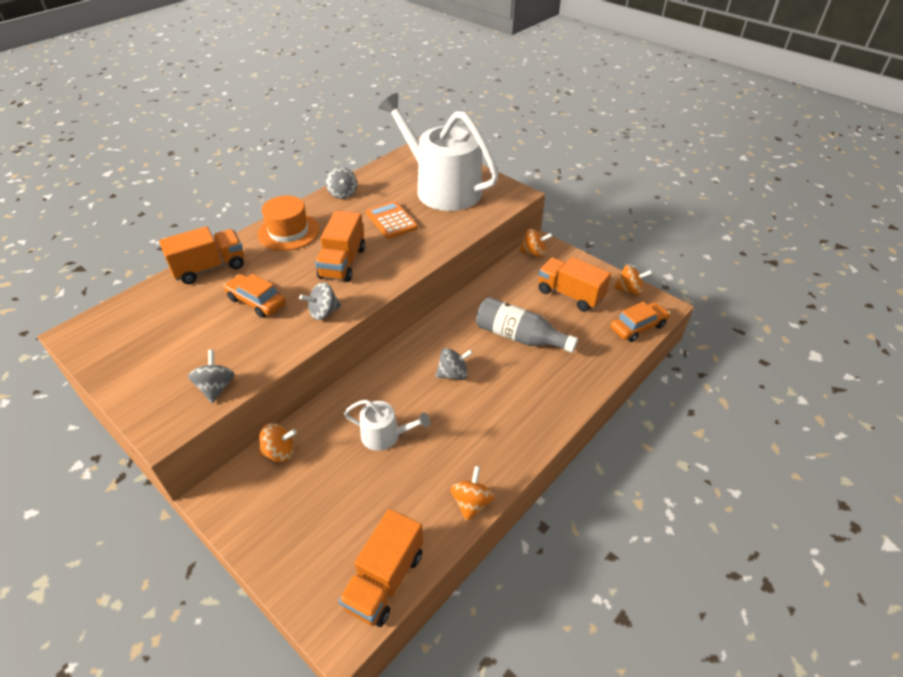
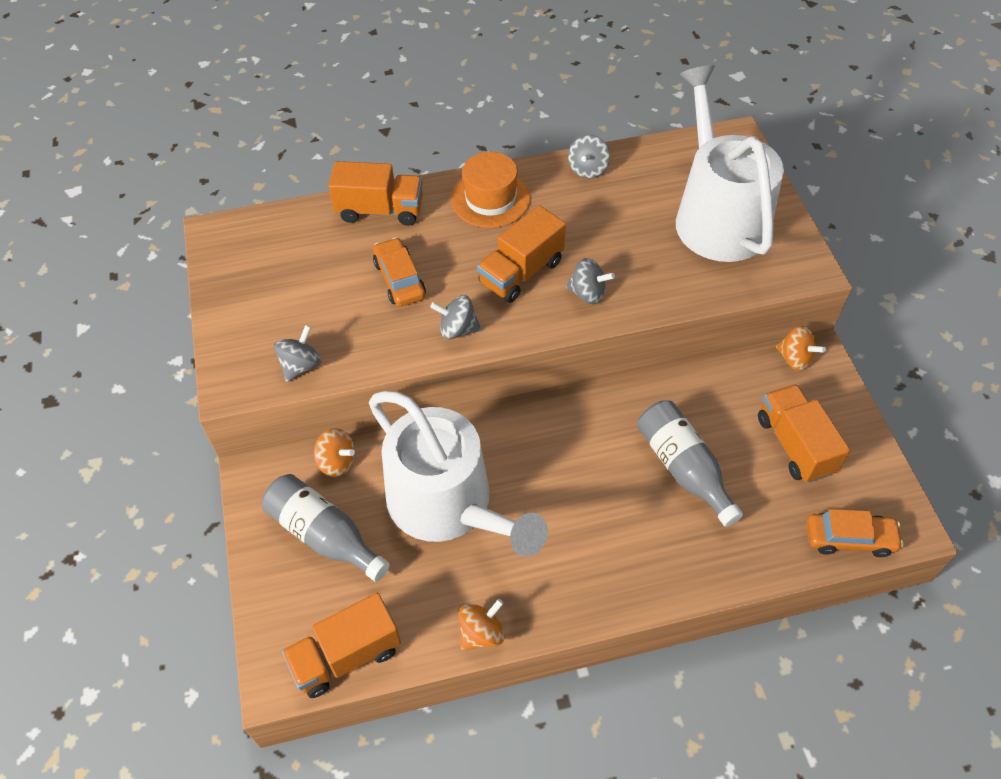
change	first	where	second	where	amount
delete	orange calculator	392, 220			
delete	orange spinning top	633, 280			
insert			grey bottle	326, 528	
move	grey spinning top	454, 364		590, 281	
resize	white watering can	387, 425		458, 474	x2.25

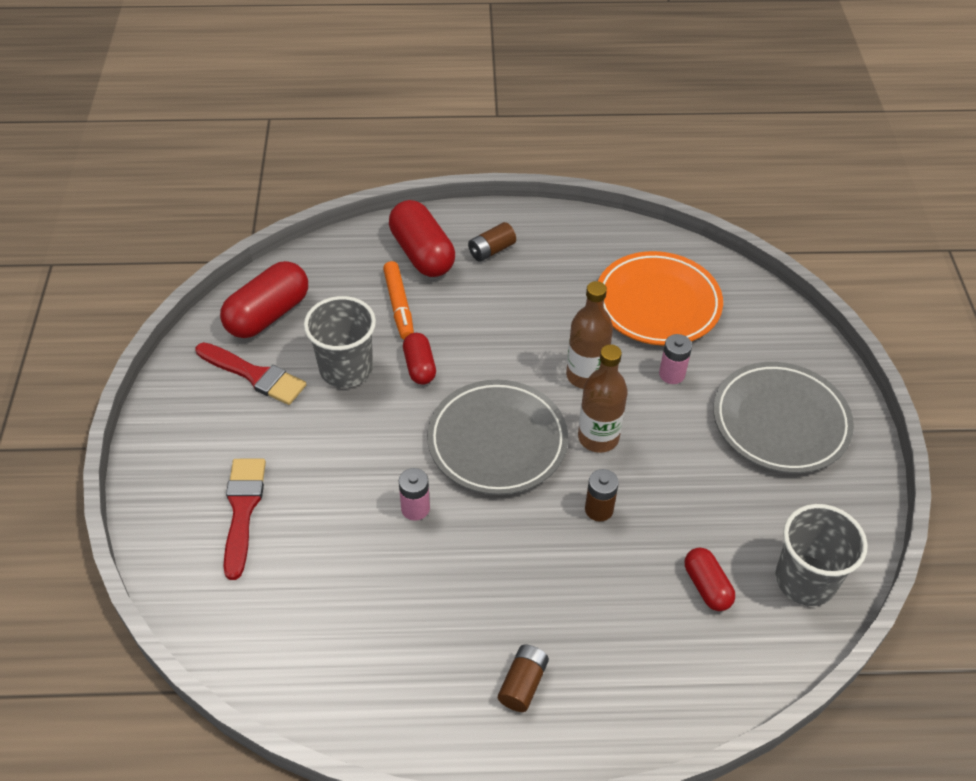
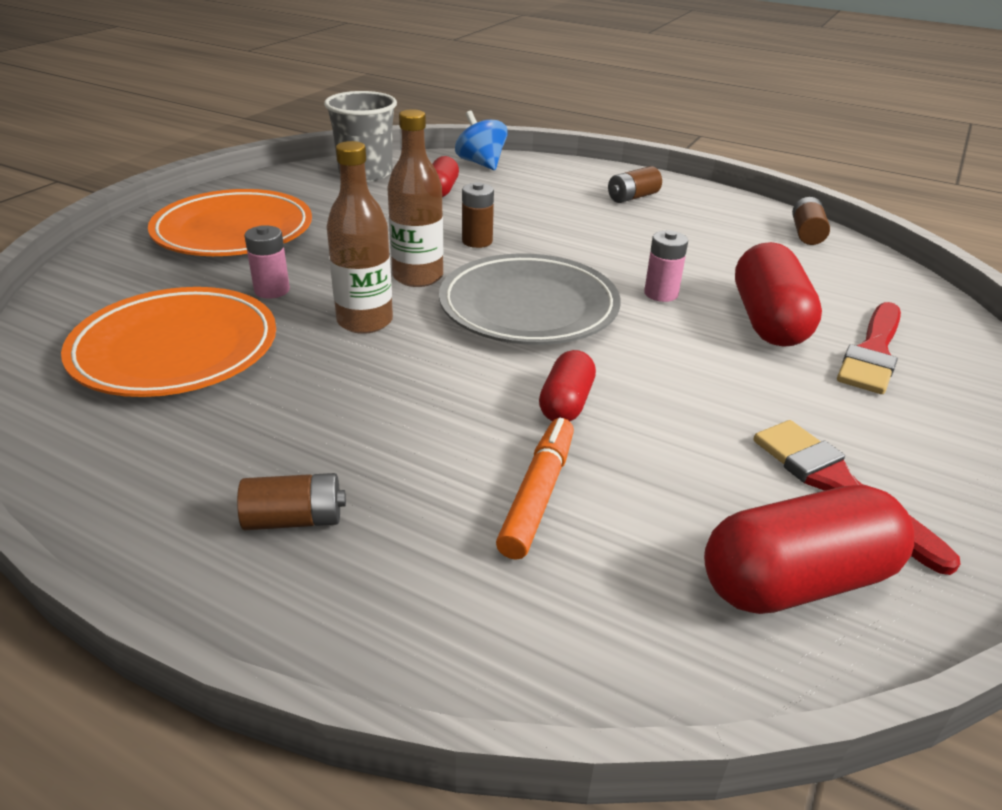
change	first	where	second	where	amount
delete	grey cup	340, 342			
insert			blue spinning top	481, 140	
insert			brown battery	811, 221	
move	red capsule	422, 238		778, 294	
recolor	grey plate	783, 417	orange plate	230, 222	

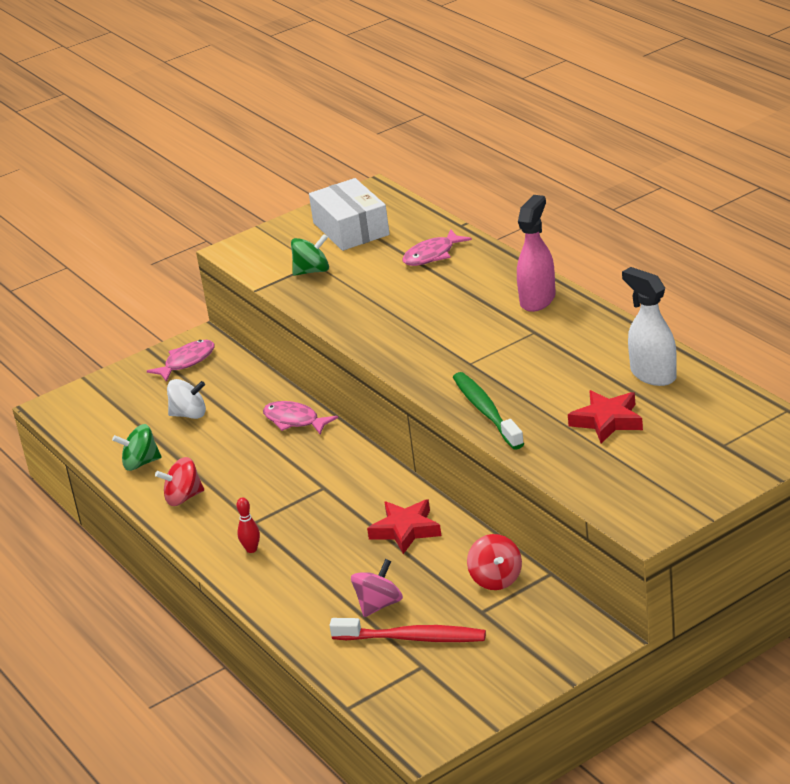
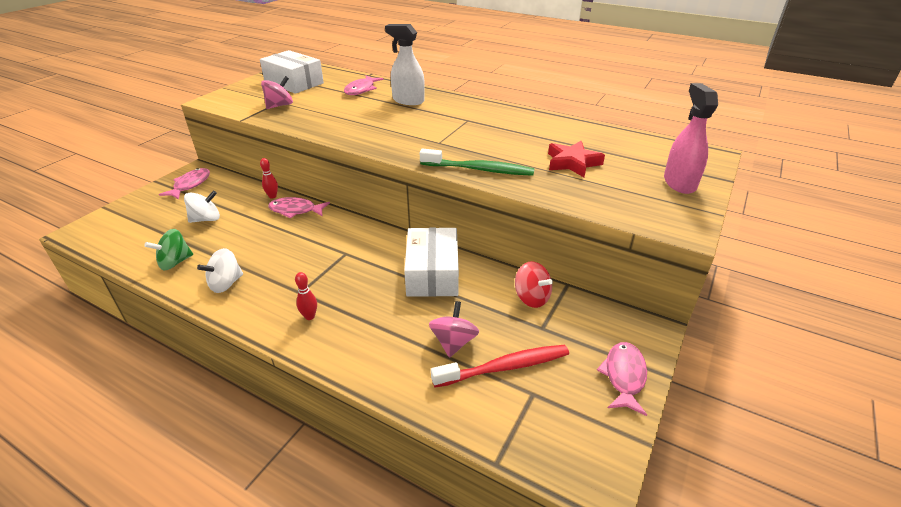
change	first	where	second	where	amount
insert			red bowling pin	269, 178	
insert			pink fish	622, 379	
move	pink spray bottle	536, 253		691, 138	
move	white spray bottle	649, 326		405, 64	
replace	red star	404, 526	white box	431, 262	
recolor	red spinning top	179, 481	white spinning top	220, 270	
recolor	green spinning top	310, 255	pink spinning top	277, 92	
rotate	green toothbrush	488, 411		477, 162	150 degrees clockwise

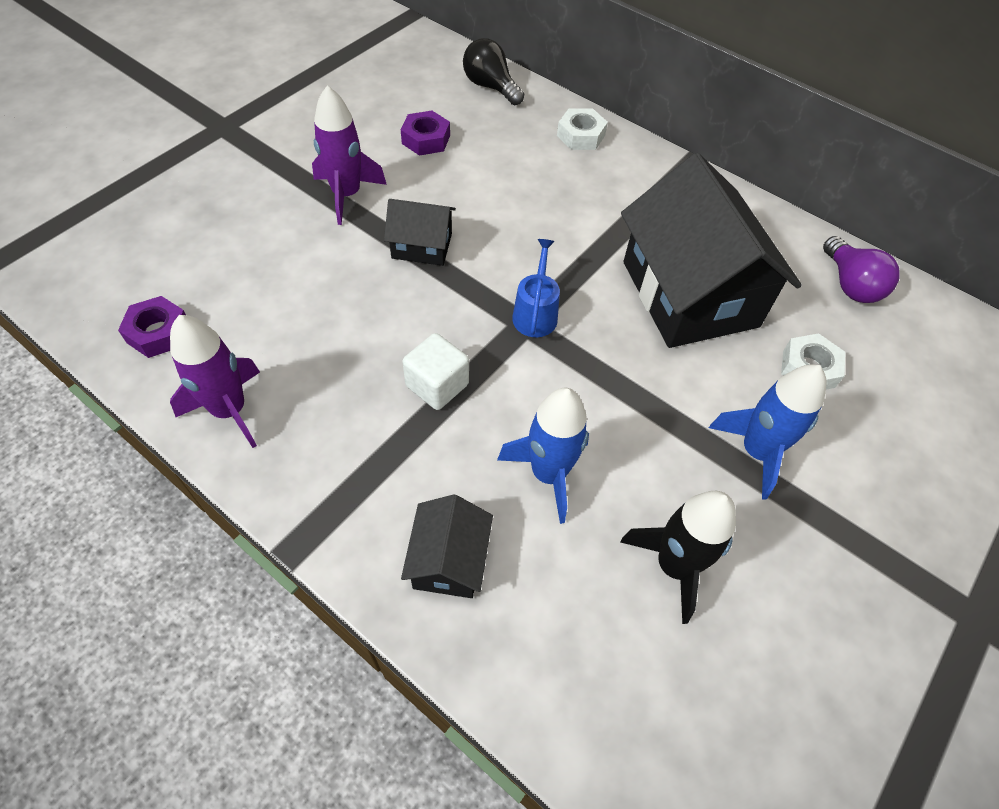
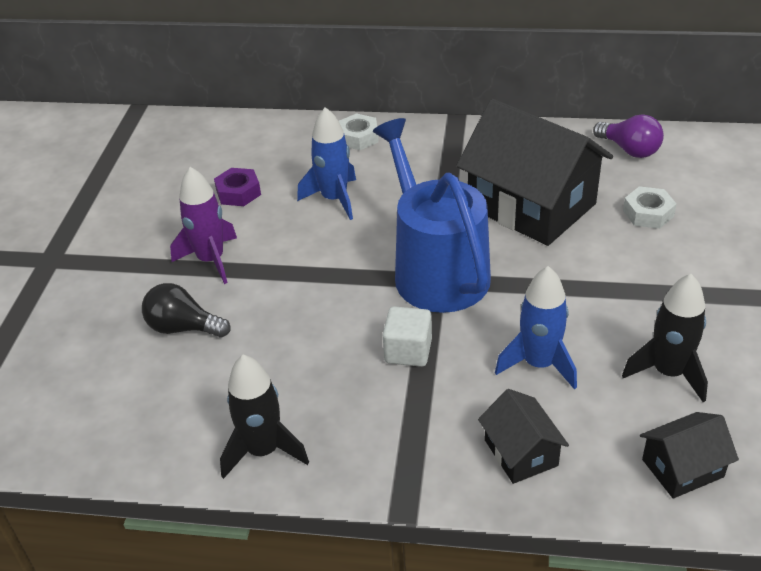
change	first	where	second	where	amount
delete	purple nut	152, 327			
move	black house	420, 232		689, 455	
move	black light bulb	493, 71		186, 310	
move	blue rocket	767, 432		326, 163	
recolor	purple rocket	215, 381	black rocket	264, 417	
resize	blue watering can	536, 288		432, 215	x2.38

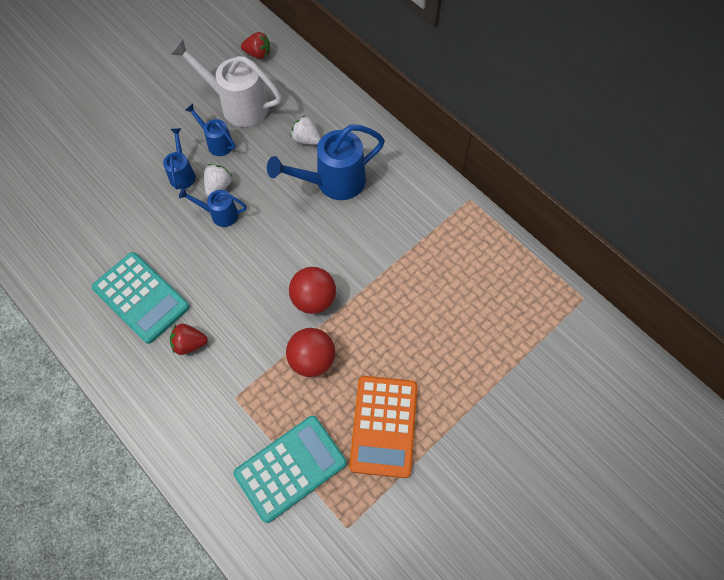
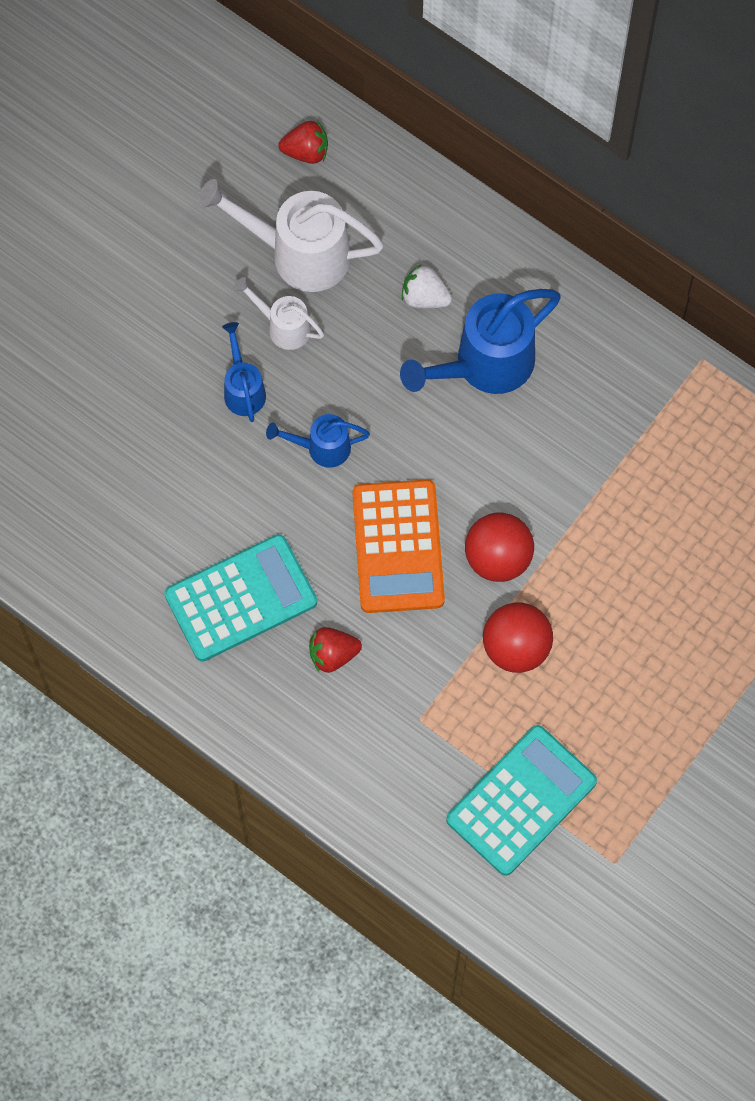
change	first	where	second	where	amount
delete	white strawberry	218, 180			
move	orange calculator	383, 427		399, 546	
recolor	blue watering can	210, 130	white watering can	278, 313	
rotate	turquoise calculator	141, 298		240, 598	60 degrees counterclockwise

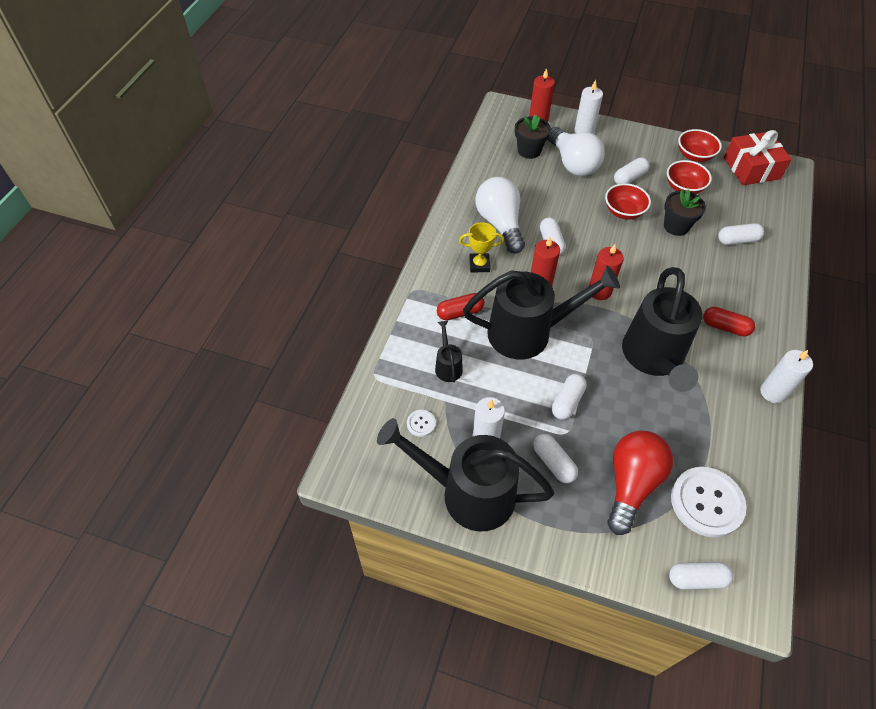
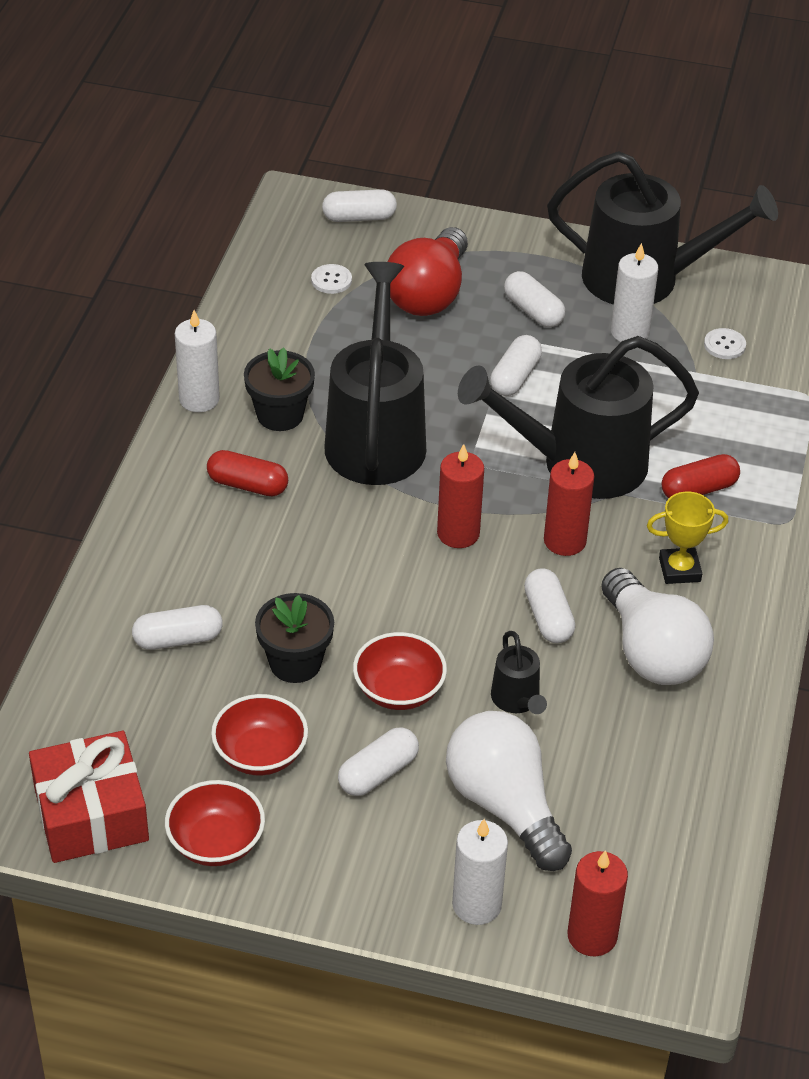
change	first	where	second	where	amount
move	black watering can	449, 352		519, 672	
move	black flower pot	533, 137		279, 389	
resize	white button	708, 502		331, 279	x0.43

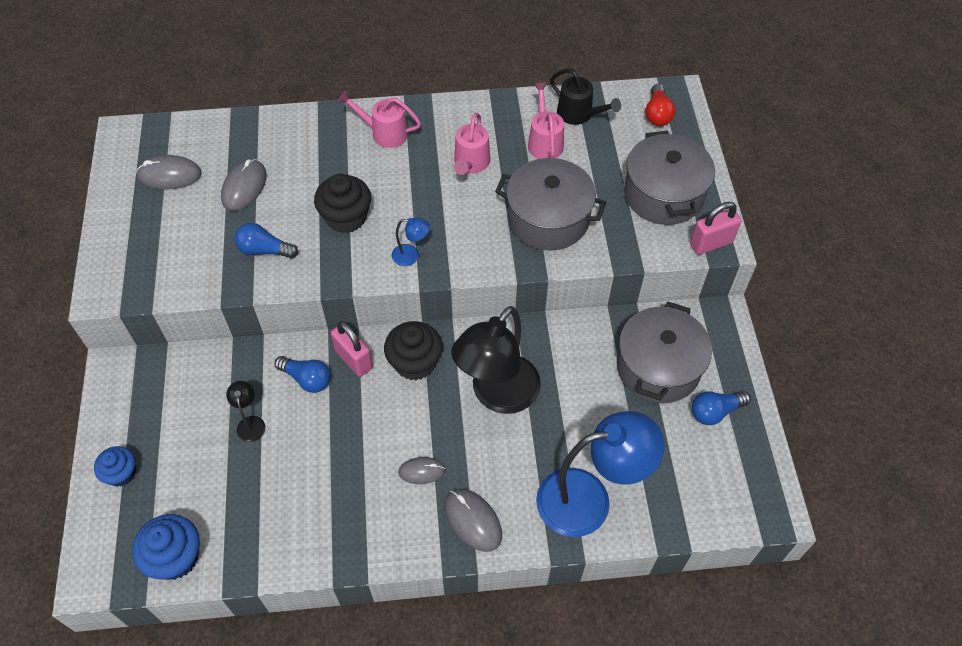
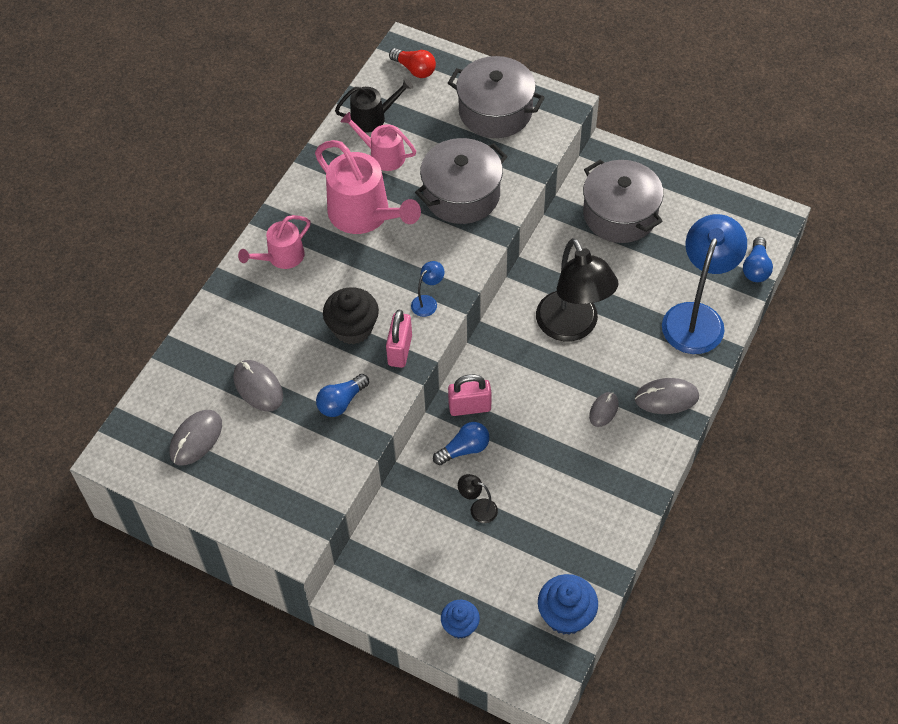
change	first	where	second	where	amount
delete	black cupcake	413, 350			
move	pink padlock	715, 228		399, 339	
move	blue light bulb	721, 408		758, 259	
resize	pink watering can	472, 144		368, 187	x1.72

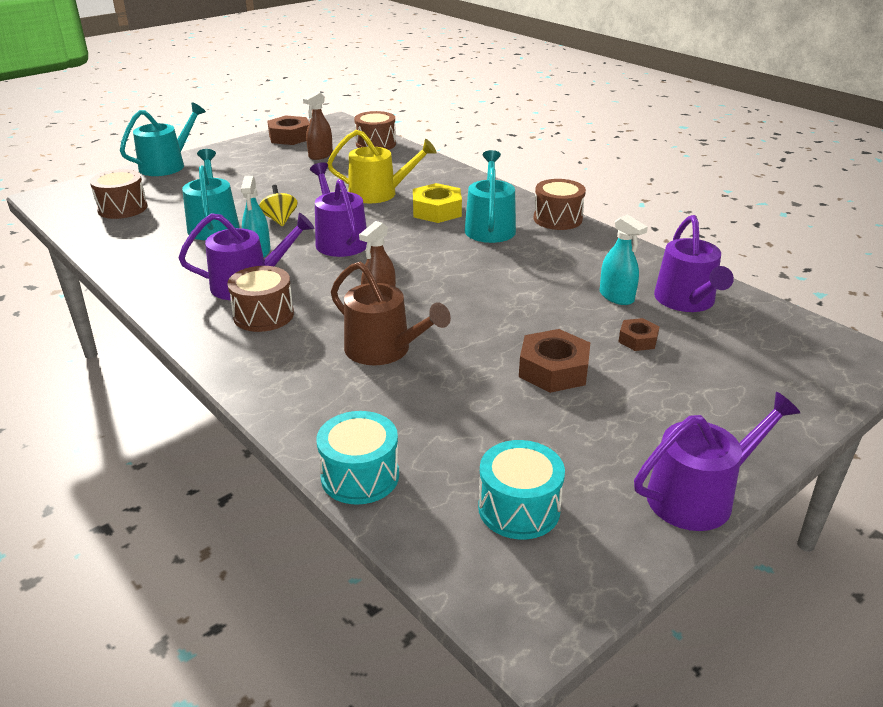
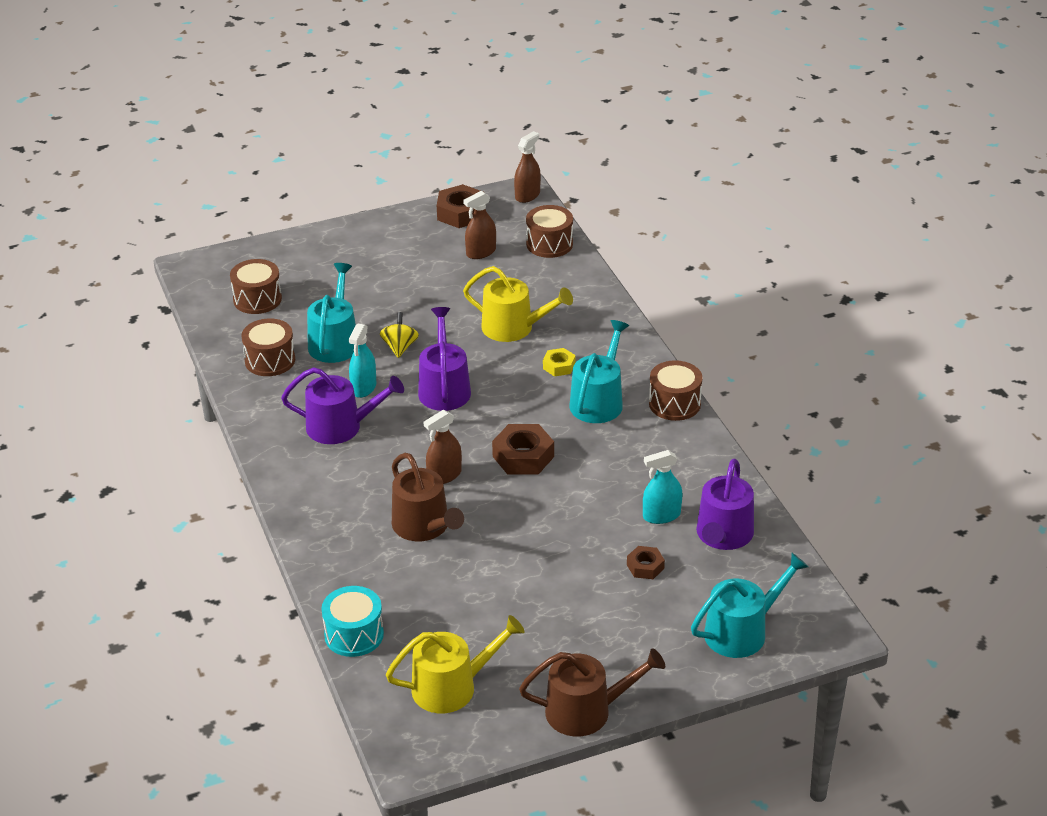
change	first	where	second	where	amount
insert			brown spray bottle	527, 167	
move	turquoise watering can	163, 139		749, 605	
move	brown drum	260, 299		268, 347	
move	brown nut	554, 361		523, 449	
replace	turquoise drum	521, 490	yellow watering can	455, 664	
recolor	purple watering can	717, 461	brown watering can	592, 692	
rotate	turquoise spray bottle	624, 259		663, 487	90 degrees clockwise
resize	yellow nut	437, 203		559, 362	x0.57

